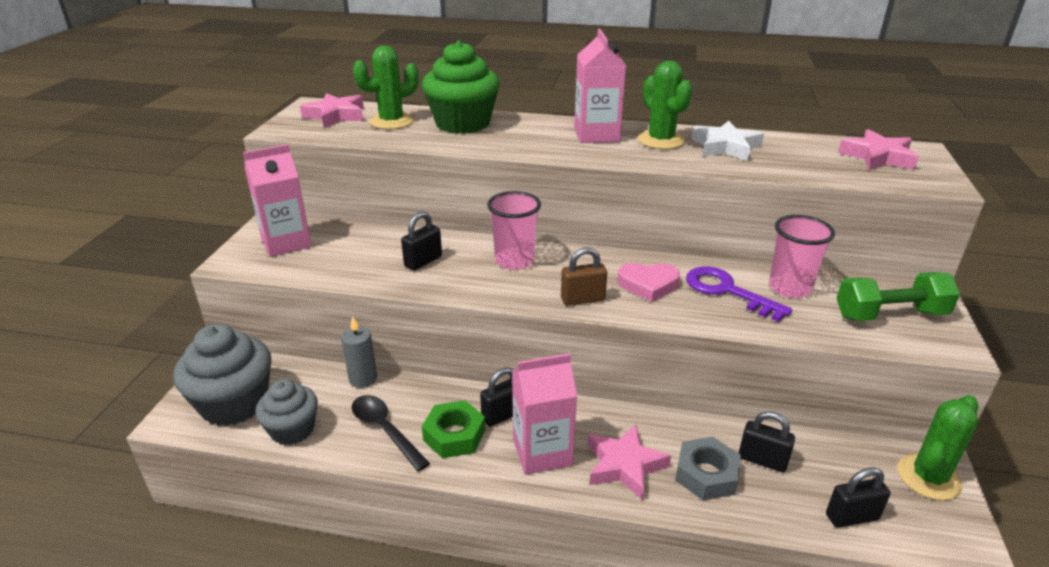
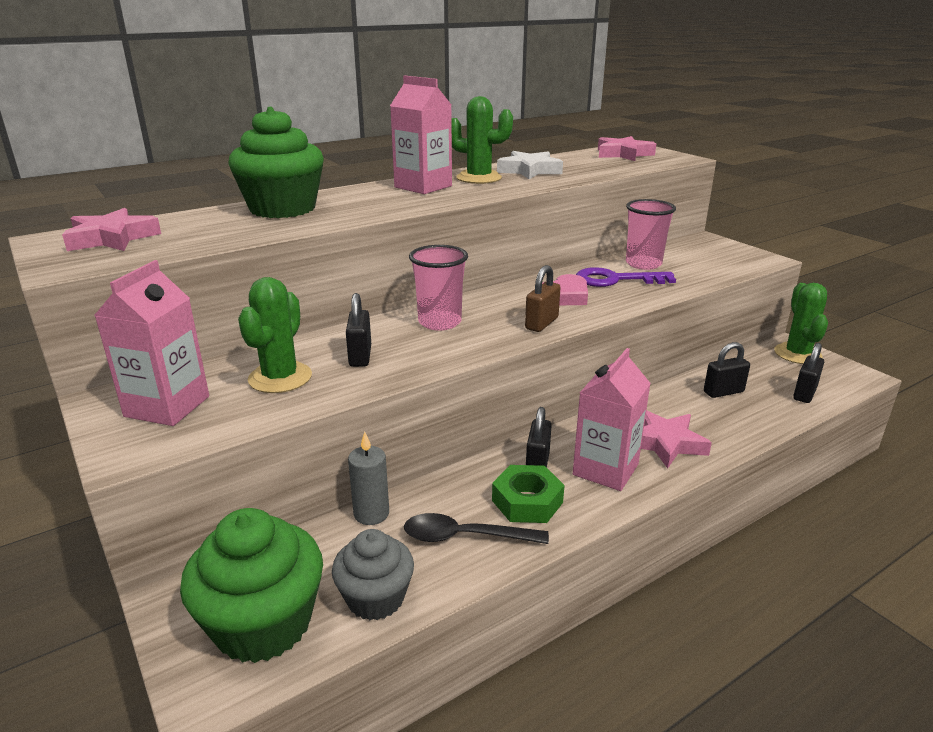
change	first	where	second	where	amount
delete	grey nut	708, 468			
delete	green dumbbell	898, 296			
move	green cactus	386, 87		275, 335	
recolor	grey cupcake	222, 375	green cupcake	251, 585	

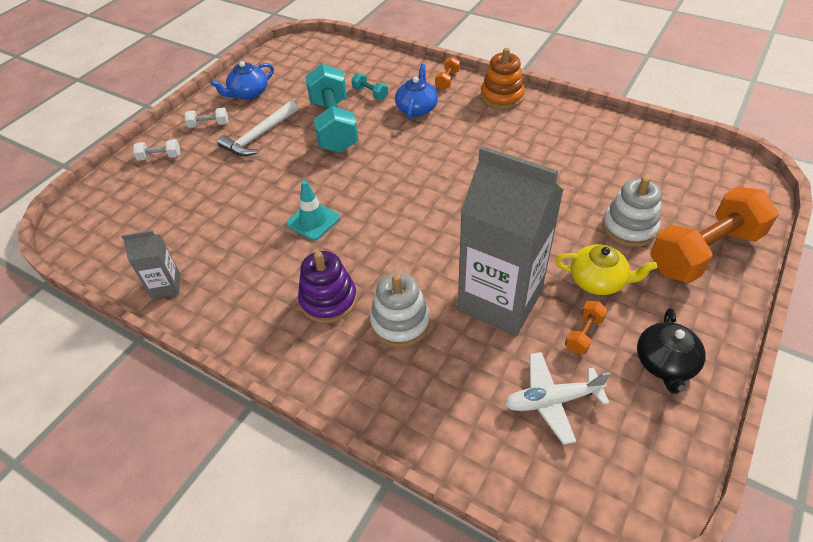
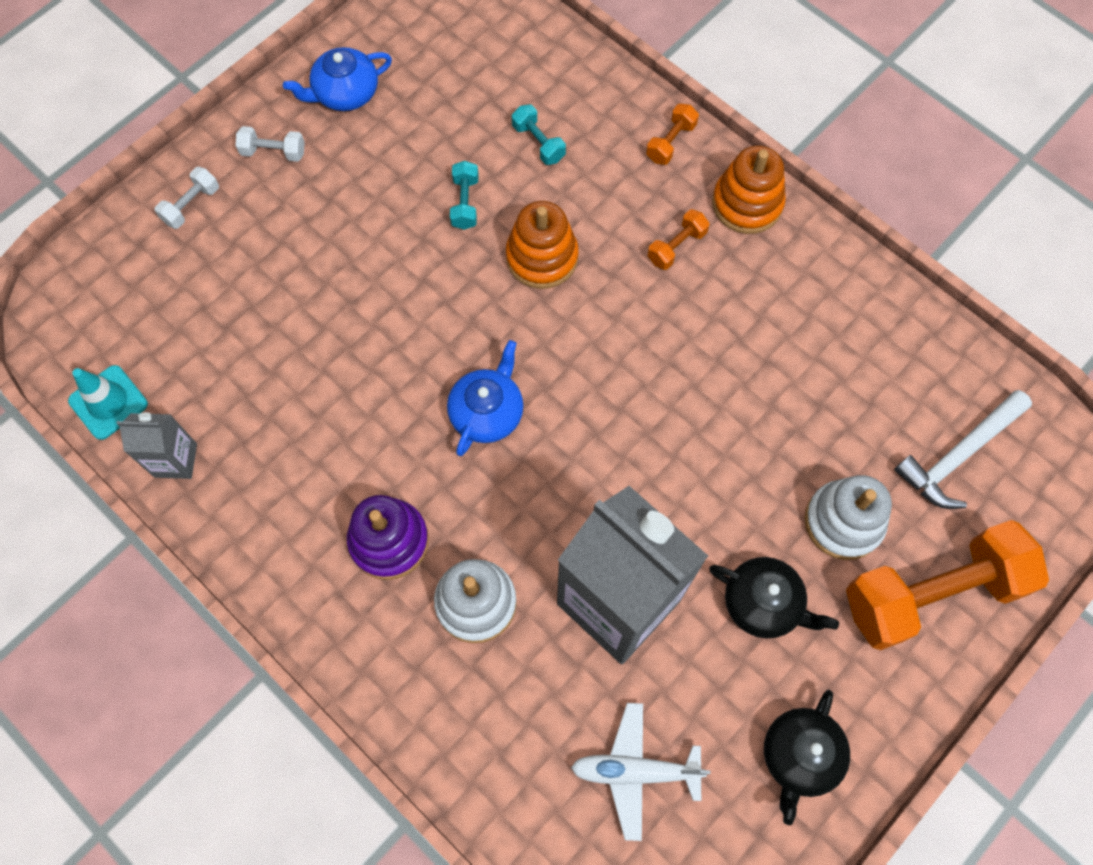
change	first	where	second	where	amount
insert			orange stacking toy	542, 245	
move	white hammer	257, 128		963, 449	
move	turquoise traffic cone	313, 210		108, 402	
move	blue teapot	416, 92		485, 398	
move	orange dumbbell	586, 327		679, 239	
recolor	yellow teapot	606, 269	black teapot	774, 597	
rotate	white dumbbell	156, 150		187, 198	60 degrees counterclockwise
resize	turquoise dumbbell	332, 108		464, 195	x0.41

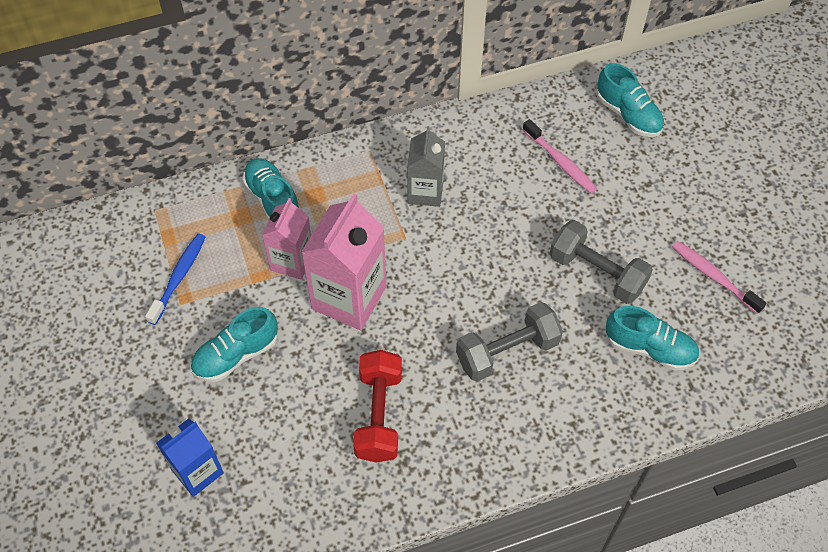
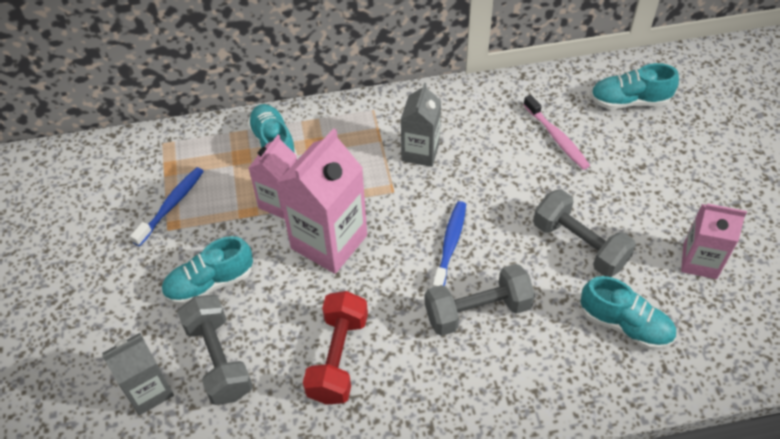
change	first	where	second	where	amount
insert			grey dumbbell	215, 350	
insert			blue toothbrush	449, 244	
replace	pink toothbrush	719, 277	pink carton	714, 241	
recolor	blue carton	190, 457	grey carton	138, 374	
rotate	turquoise shoe	630, 100		634, 86	120 degrees clockwise

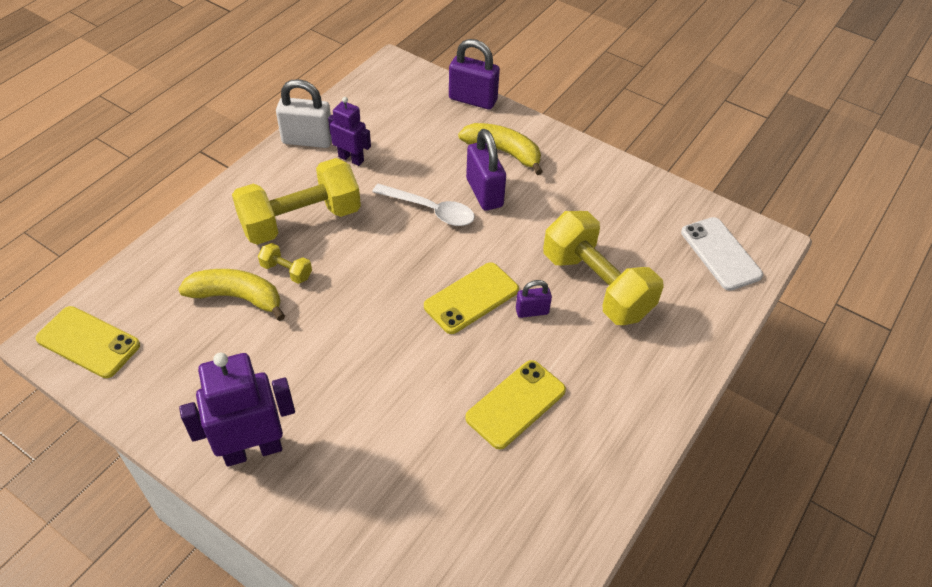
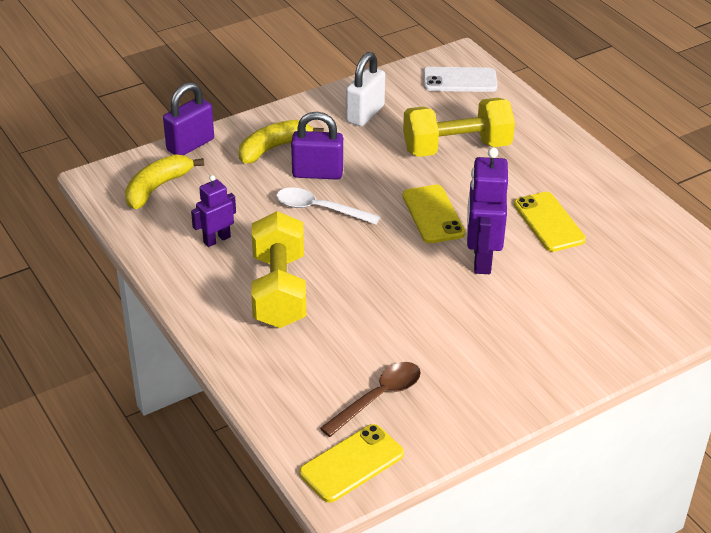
change	first	where	second	where	amount
delete	yellow dumbbell	285, 263			
delete	purple padlock	534, 299			
insert			brown spoon	370, 399	
move	yellow banana	231, 295		164, 181	
move	purple robot	237, 410		487, 210	
move	white padlock	304, 113		365, 89	
rotate	white spoon	423, 205		328, 206	120 degrees counterclockwise

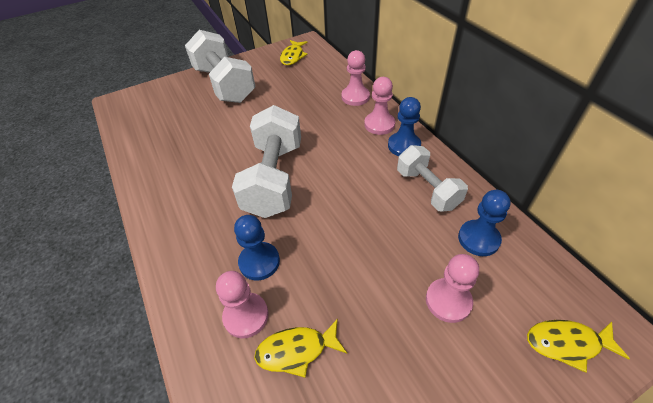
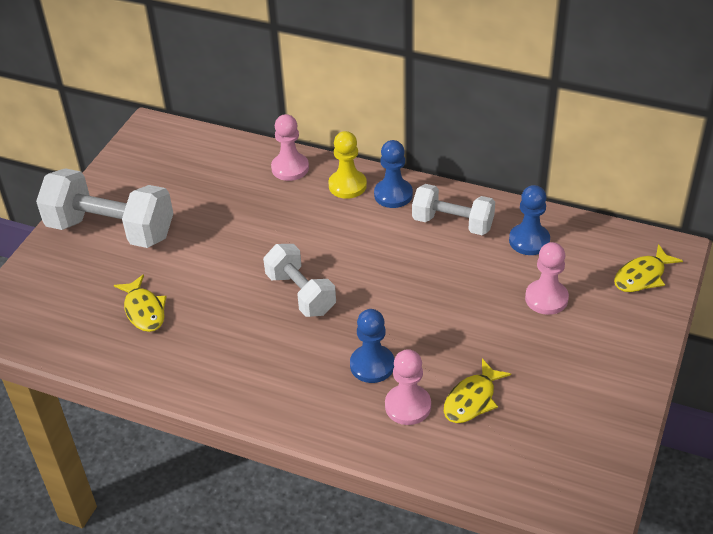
change	first	where	second	where	amount
move	yellow fish	294, 52		140, 303	
recolor	pink pawn	379, 106	yellow pawn	347, 165	
resize	white dumbbell	266, 161		299, 280	x0.63

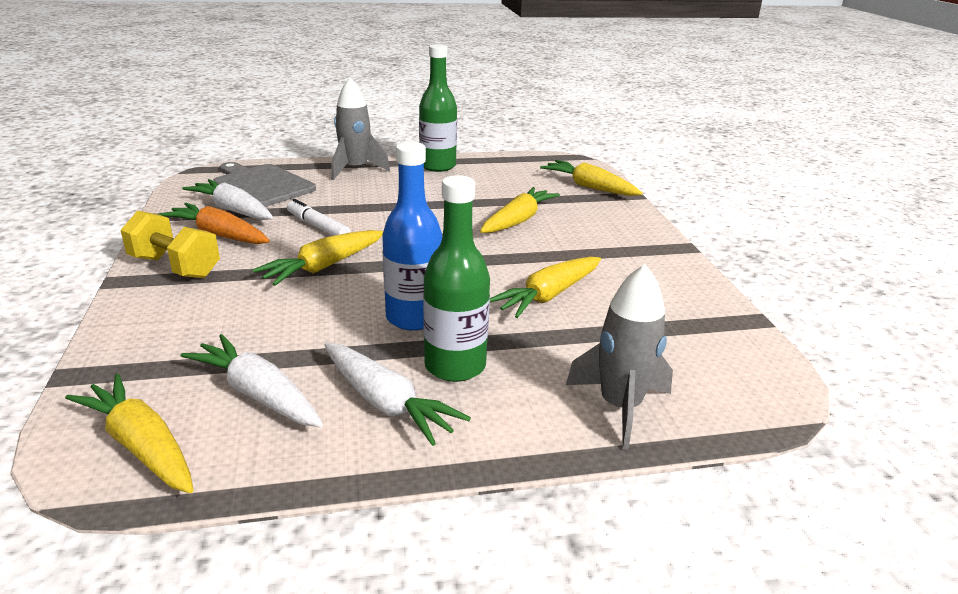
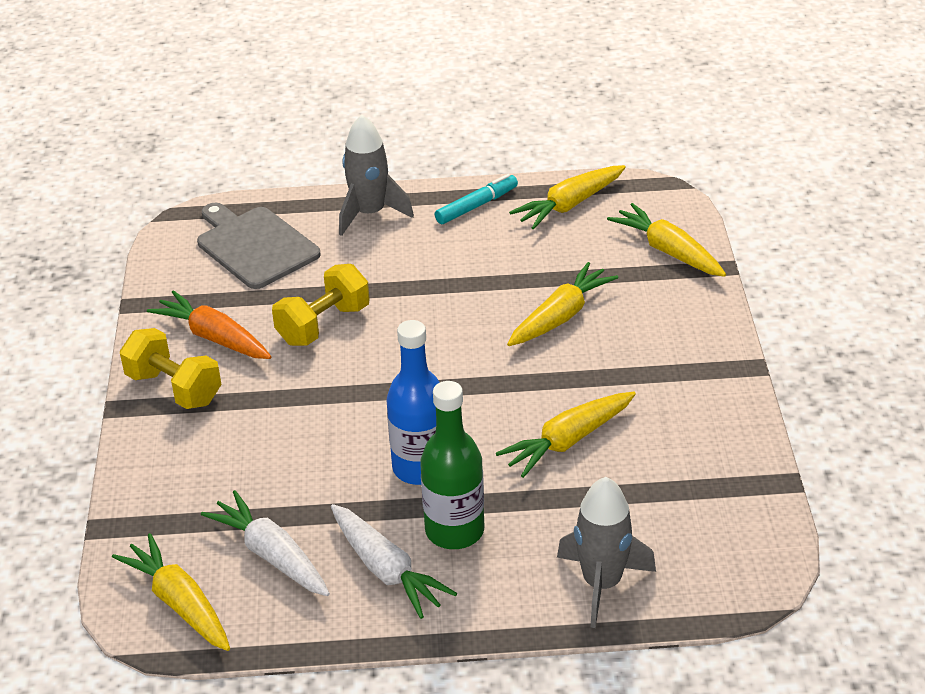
change	first	where	second	where	amount
delete	white carrot	227, 199			
move	yellow carrot	317, 258		567, 197	
replace	white marker	319, 217	yellow dumbbell	321, 305	
replace	green bottle	438, 108	turquoise marker	476, 199	

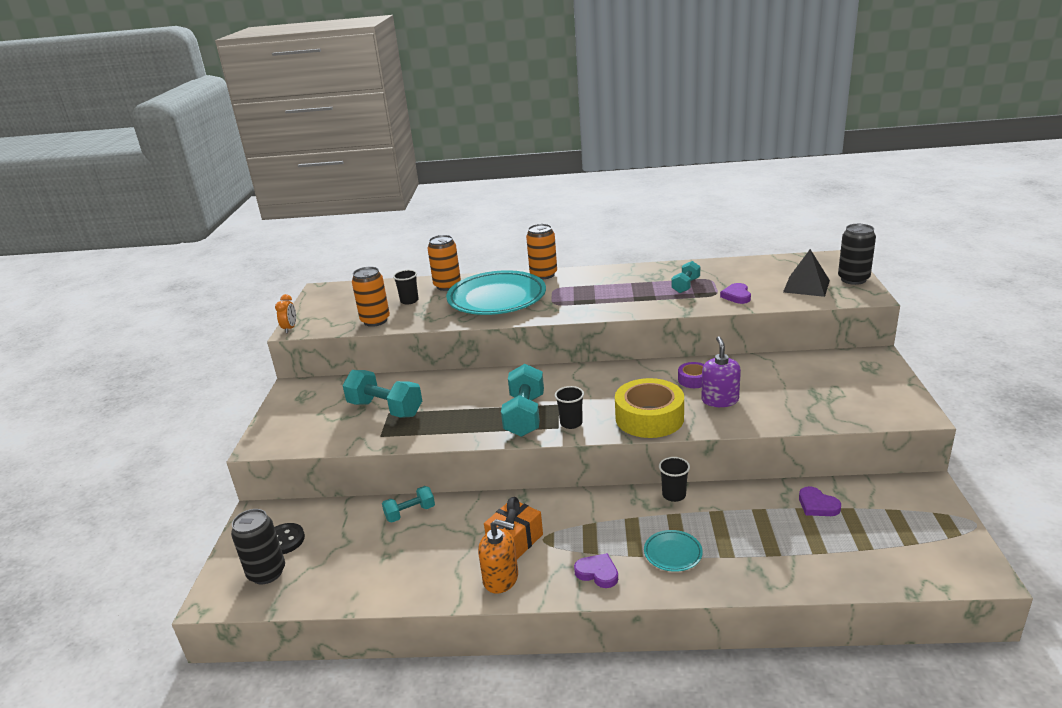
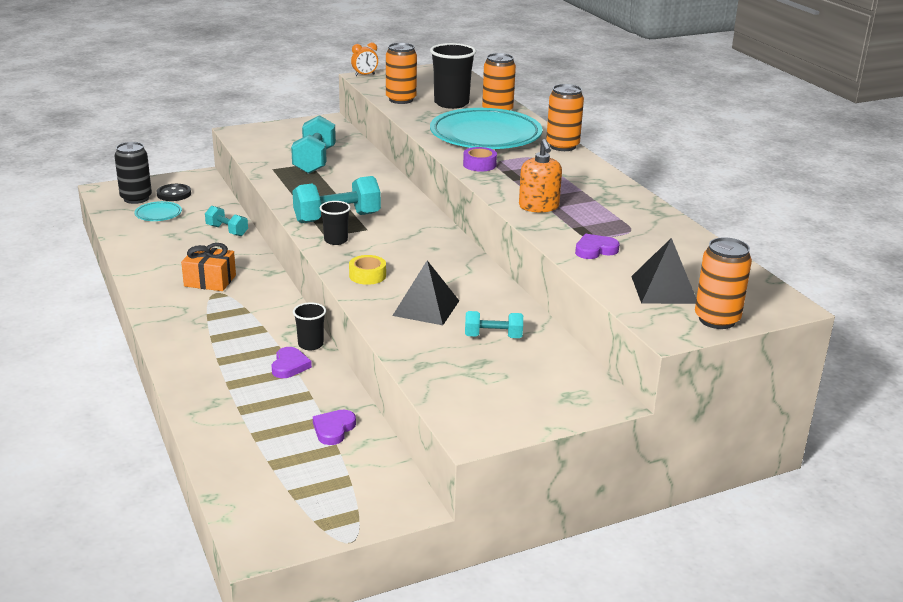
change	first	where	second	where	amount
move	orange soap dispenser	498, 556		540, 176	
move	purple heart	596, 570		292, 362	
move	turquoise plate	673, 551		158, 211	
move	turquoise dumbbell	686, 277		494, 324	
move	purple tape	691, 375		480, 159	
replace	purple soap dispenser	721, 371	black pyramid	425, 293	
recolor	black can	857, 254	orange can	723, 283	
resize	black cup	406, 287		453, 76	x1.78
resize	yellow tape	649, 408		367, 270	x0.49

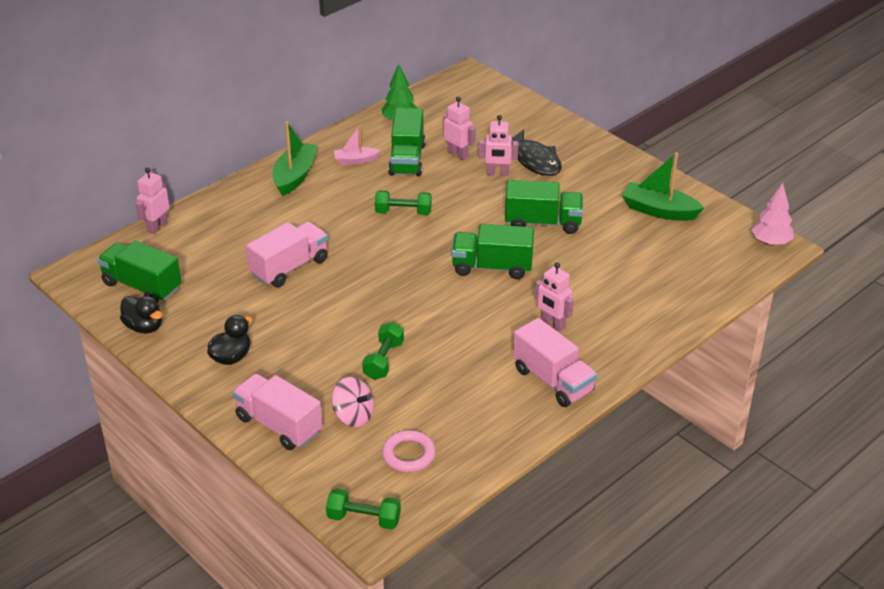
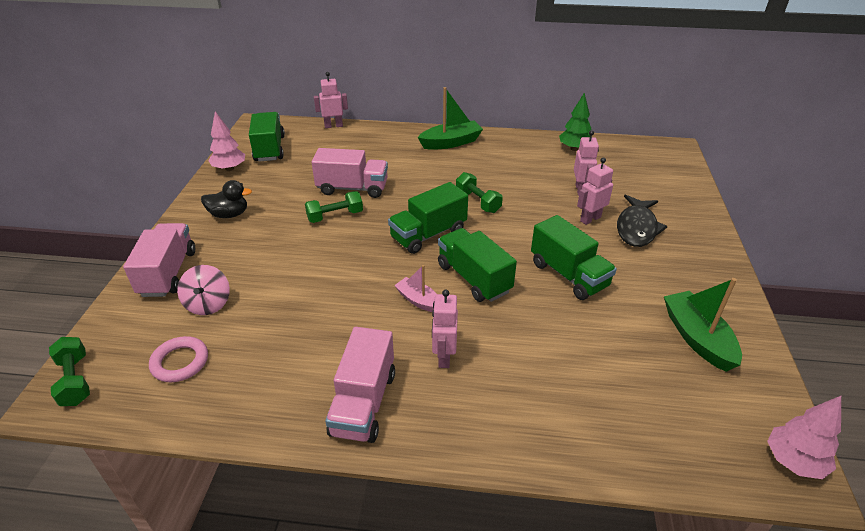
change	first	where	second	where	amount
move	pink boat	357, 145		415, 288	
move	green dumbbell	383, 351		334, 207	
move	green truck	407, 142		428, 218	
replace	black duck	141, 314	pink tree	226, 141	
rotate	pink robot	498, 145		595, 191	90 degrees clockwise

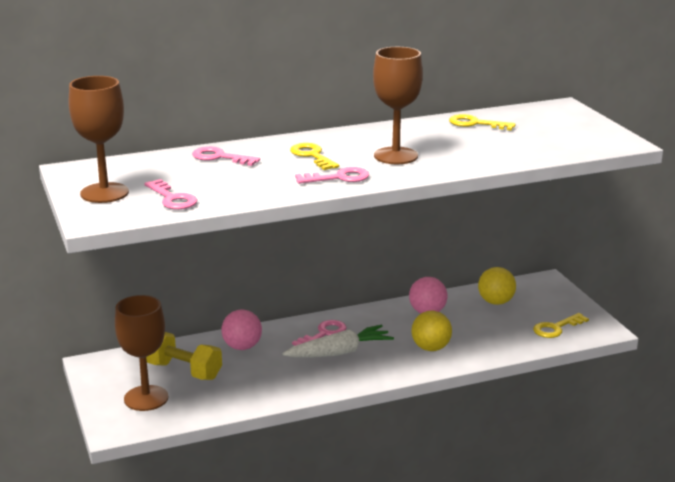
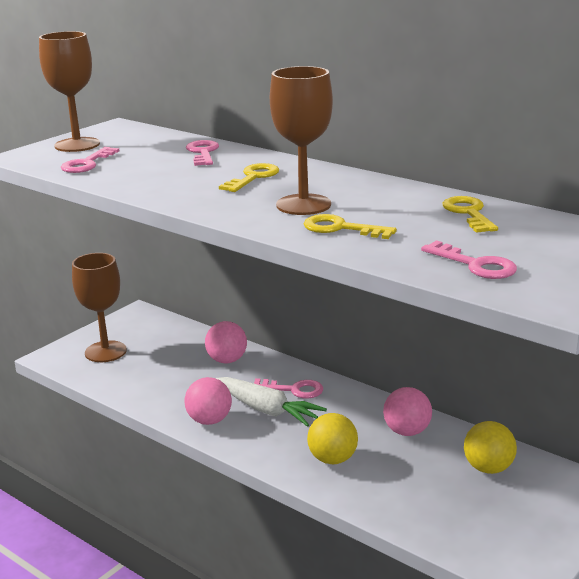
change	first	where	second	where	amount
delete	yellow dumbbell	184, 356			
insert			pink ball	208, 401	
move	pink key	332, 175		469, 259	
move	yellow key	561, 325		350, 226	

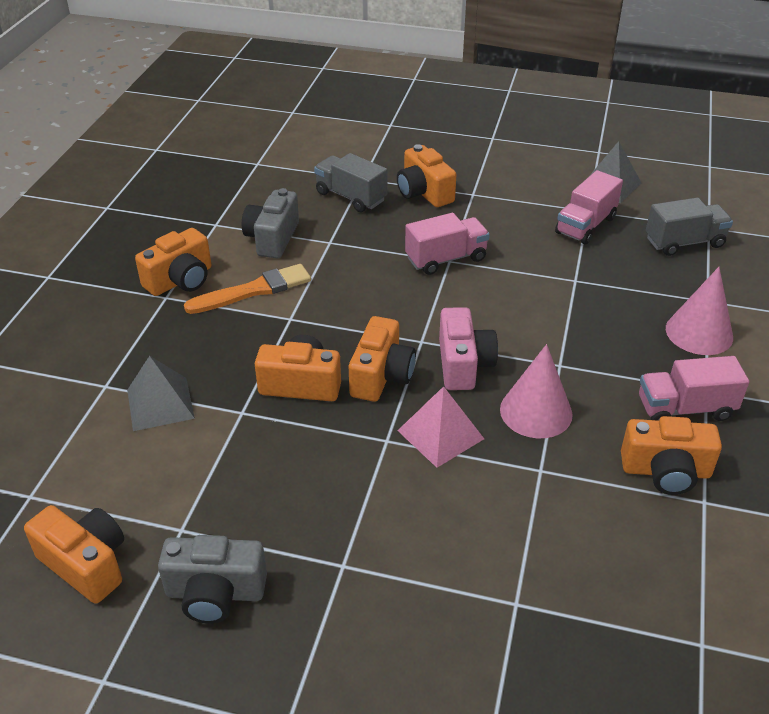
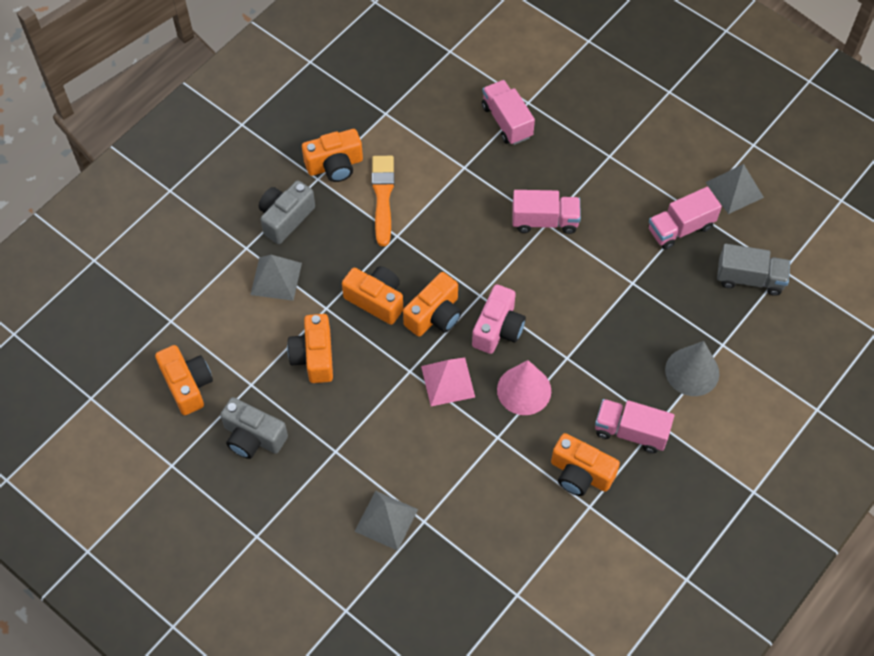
change	first	where	second	where	amount
insert			grey pyramid	386, 521	
move	grey camera	270, 223		287, 212	
move	orange camera	426, 175		310, 348	
recolor	grey truck	350, 182	pink truck	508, 112	
recolor	pink cone	699, 311	grey cone	692, 368	
rotate	orange brush	247, 289		383, 201	90 degrees counterclockwise

